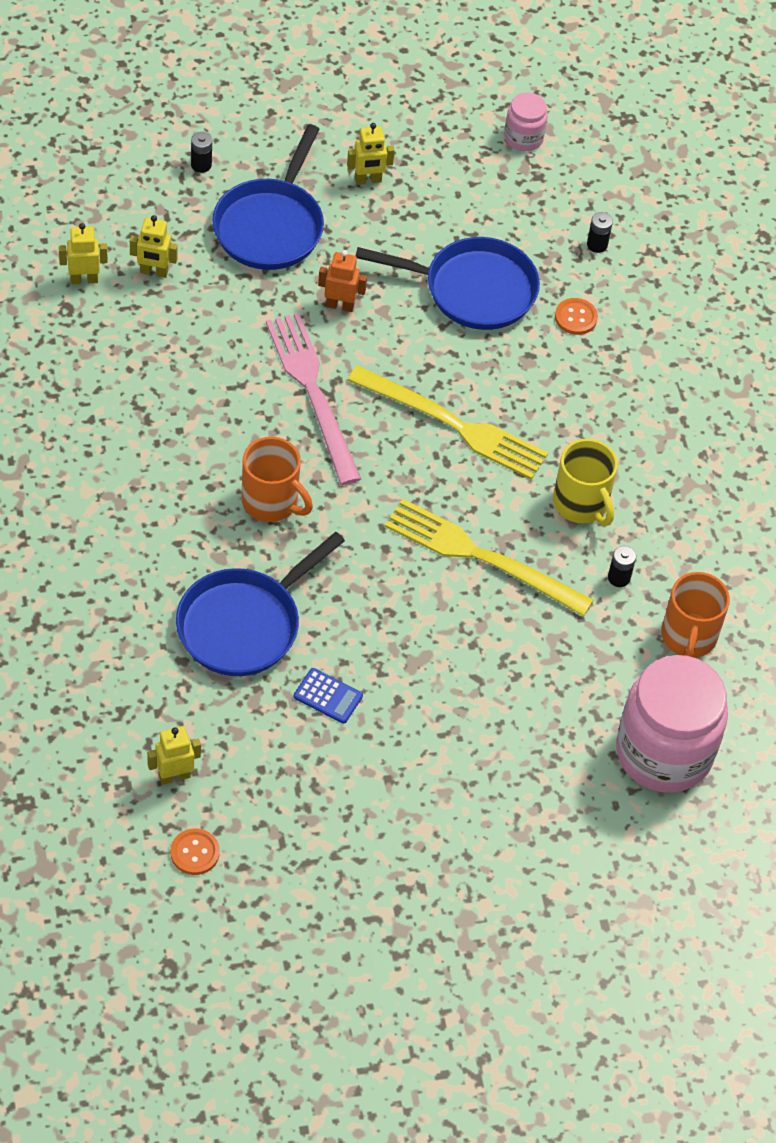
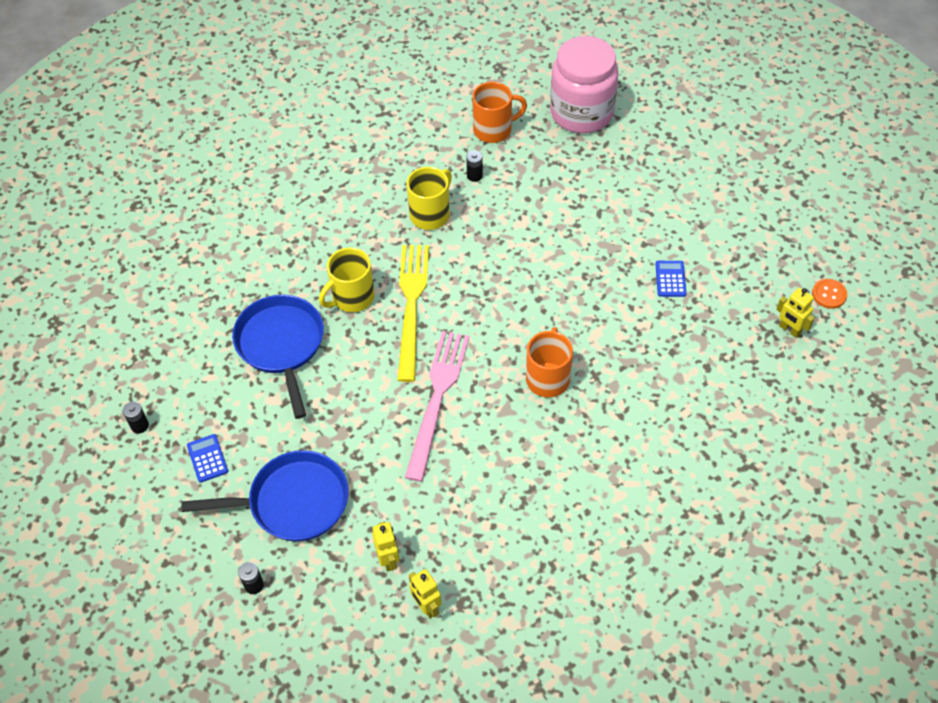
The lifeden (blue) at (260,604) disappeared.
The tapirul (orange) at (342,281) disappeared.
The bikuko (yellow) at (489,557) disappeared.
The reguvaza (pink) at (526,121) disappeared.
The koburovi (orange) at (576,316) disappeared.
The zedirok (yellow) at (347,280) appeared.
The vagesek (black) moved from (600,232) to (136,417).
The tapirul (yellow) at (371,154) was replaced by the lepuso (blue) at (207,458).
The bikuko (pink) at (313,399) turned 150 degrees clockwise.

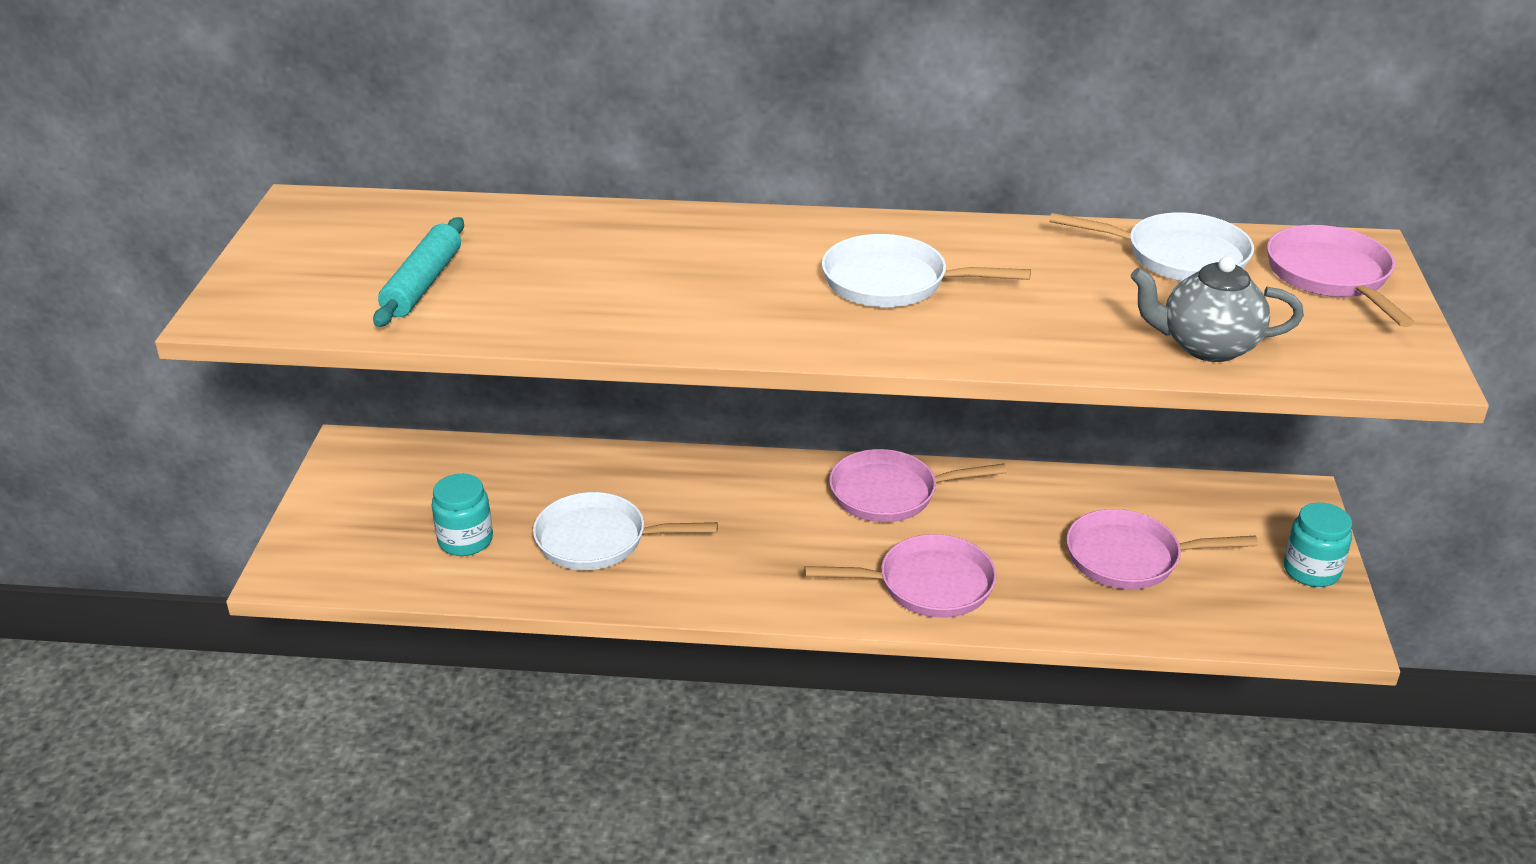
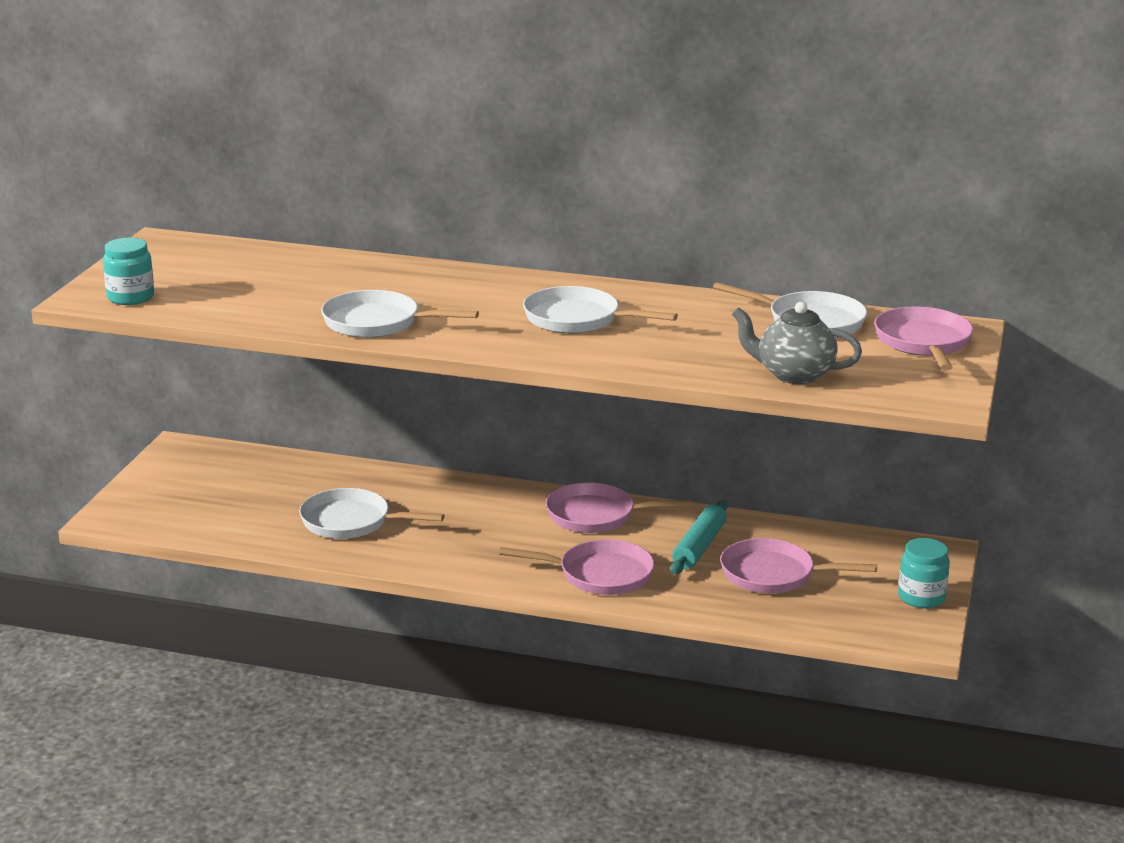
The lifeden (white) at (400,314) appeared.
The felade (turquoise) moved from (418,272) to (699,537).
The reguvaza (turquoise) moved from (462,515) to (128,271).

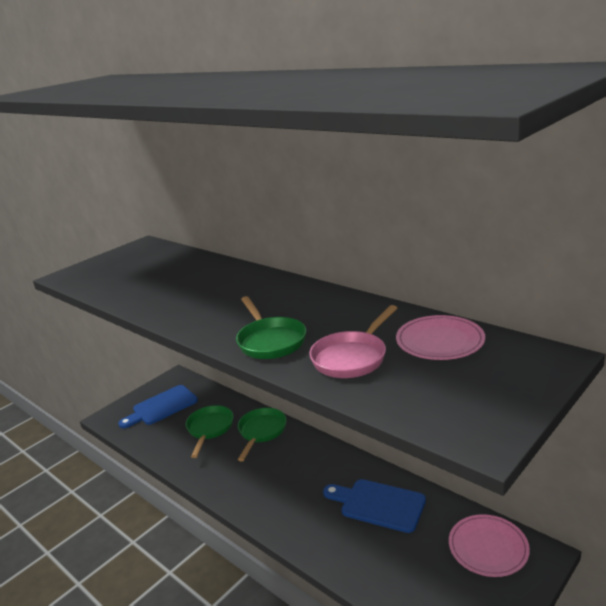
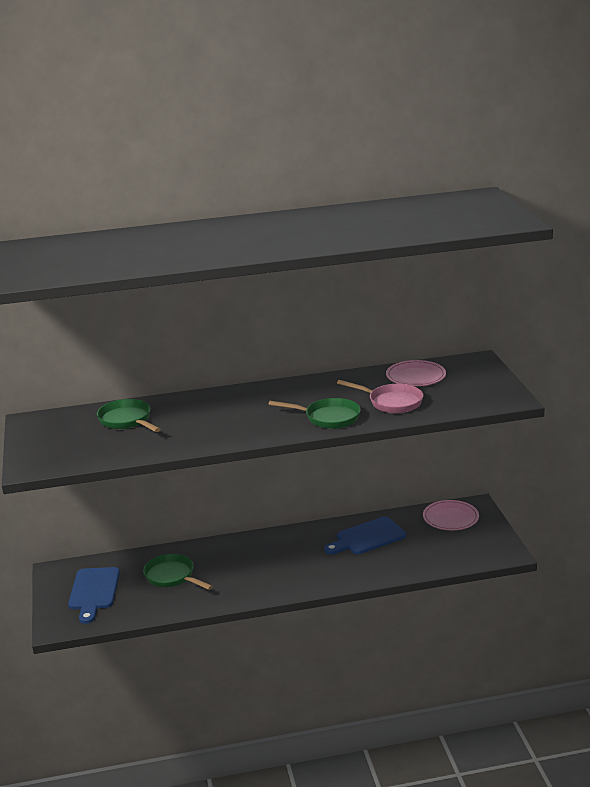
The lifeden (green) moved from (262,435) to (129,415).
The lifeden (pink) at (353,341) turned 45 degrees counterclockwise.

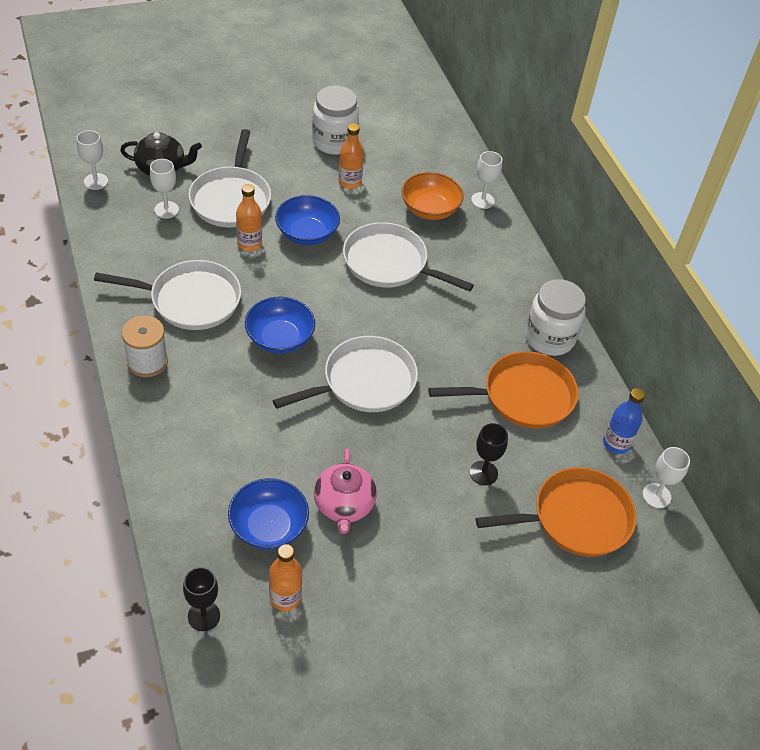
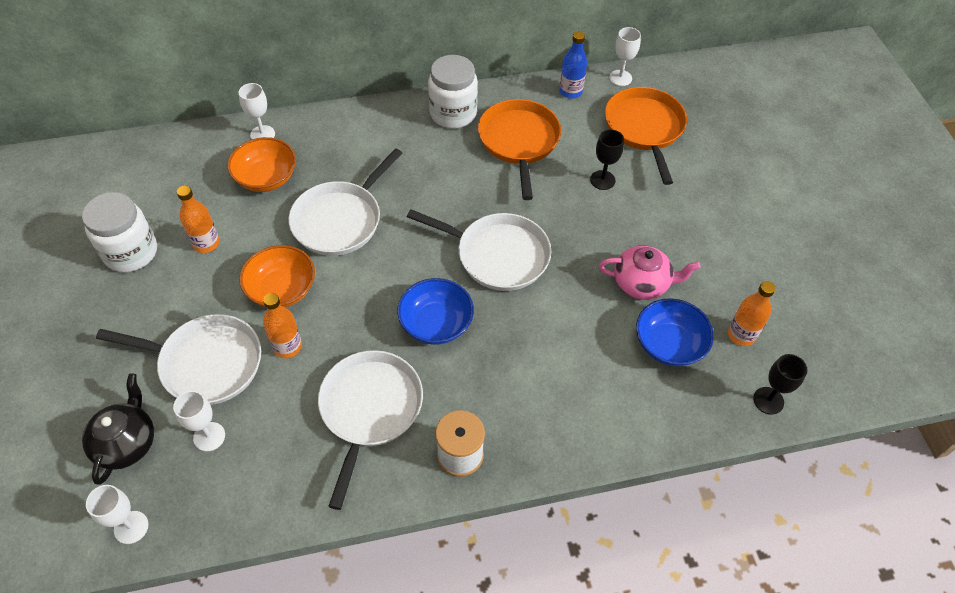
The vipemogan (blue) at (307,220) became the vipemogan (orange) at (277,276).
The lifeden (white) at (345,374) turned 135 degrees clockwise.

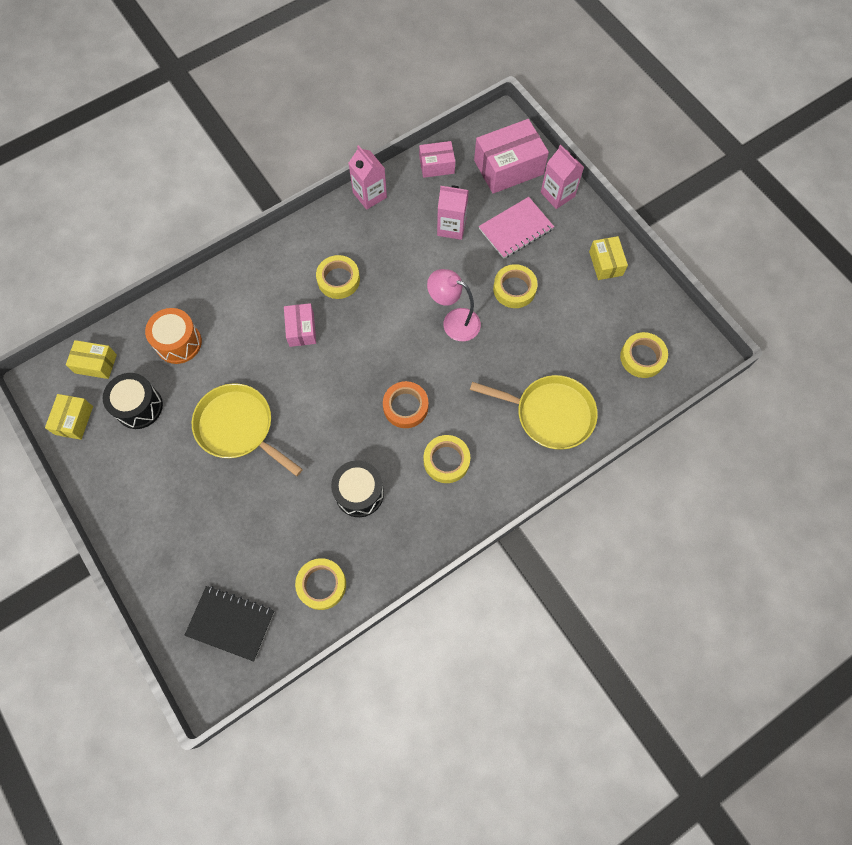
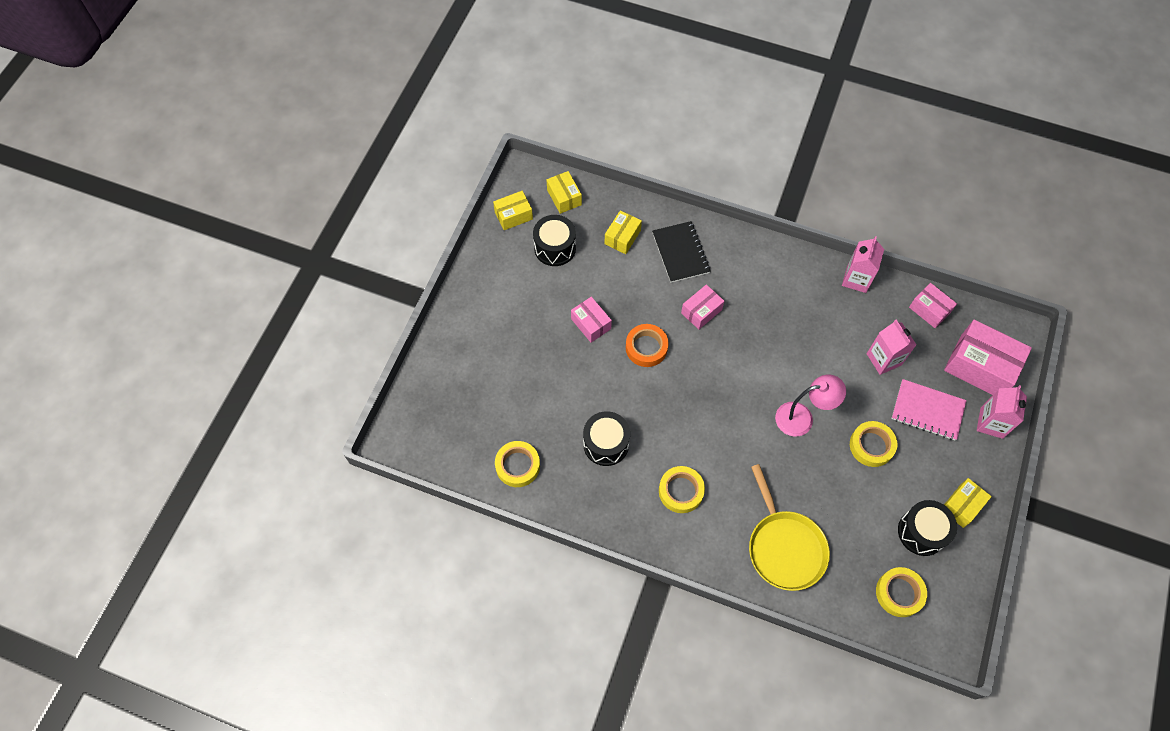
The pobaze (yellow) at (338,277) disappeared.
The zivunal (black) at (927,528) appeared.
The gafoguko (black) moved from (229,624) to (681,252).
The pobaze (orange) moved from (405,404) to (647,345).
The zivunal (orange) at (173,336) was replaced by the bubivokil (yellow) at (623,232).
The lifeden (yellow) at (247,429) was replaced by the bubivokil (pink) at (591,320).
The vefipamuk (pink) at (454,305) turned 90 degrees clockwise.

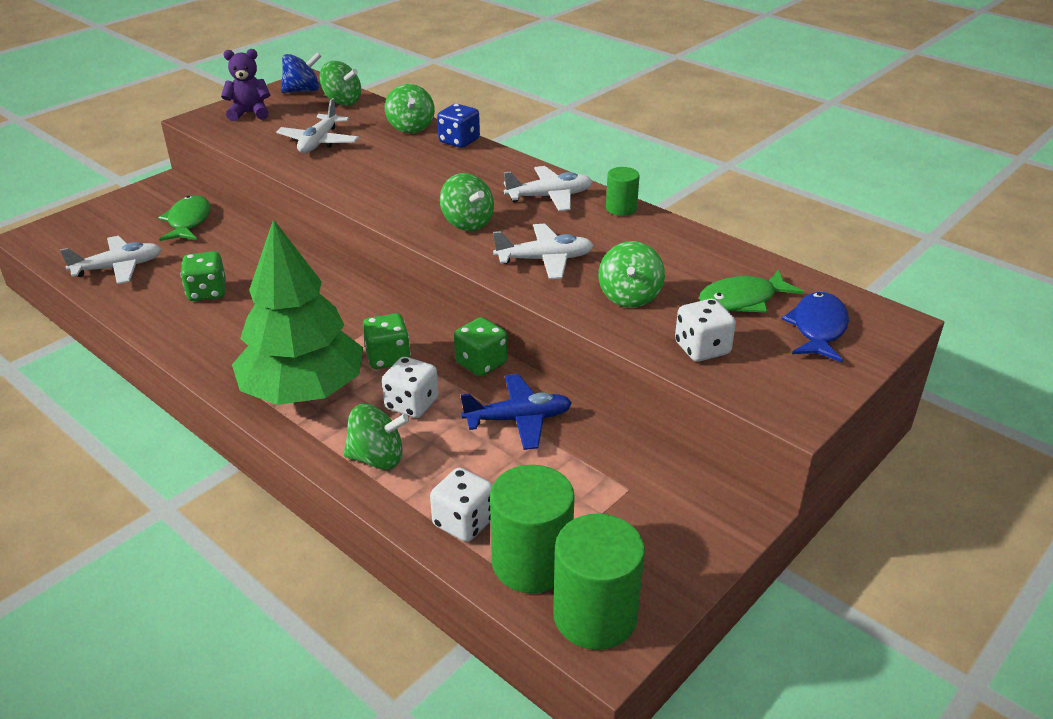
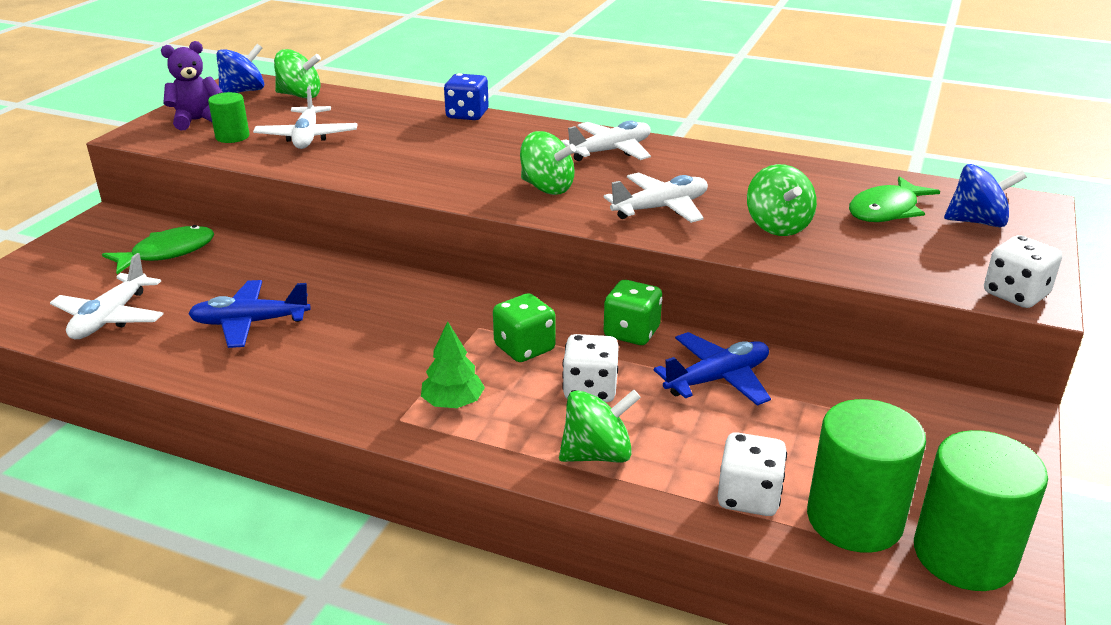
The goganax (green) at (410,108) disappeared.
The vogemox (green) moved from (623,191) to (228,117).
The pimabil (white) moved from (705,330) to (1023,271).
The pimabil (green) at (203,276) was replaced by the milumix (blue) at (249,314).
The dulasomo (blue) at (815,327) was replaced by the goganax (blue) at (985,195).
The milumix (white) at (110,260) turned 150 degrees clockwise.
The dulasomo (green) at (184,218) turned 75 degrees clockwise.
The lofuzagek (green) at (297,312) changed to 0.40 times the size.

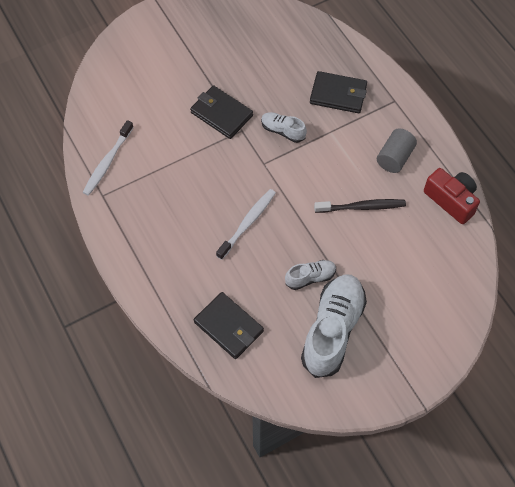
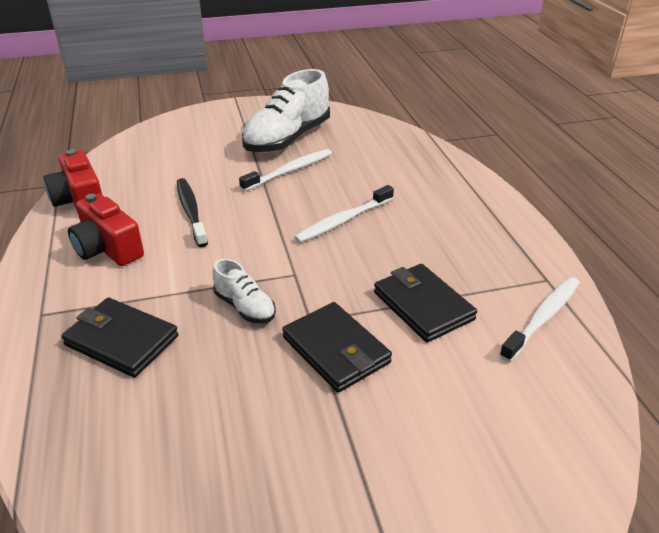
The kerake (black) moved from (229,325) to (425,303).
The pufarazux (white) at (310,275) was replaced by the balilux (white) at (285,170).
The vogemox (grey) at (397,150) was replaced by the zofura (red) at (106,229).
The balilux (black) at (360,206) turned 60 degrees clockwise.

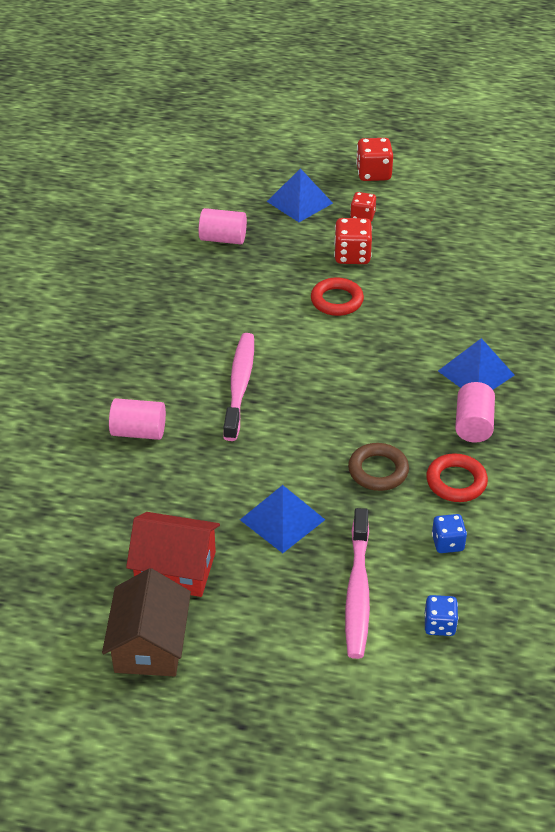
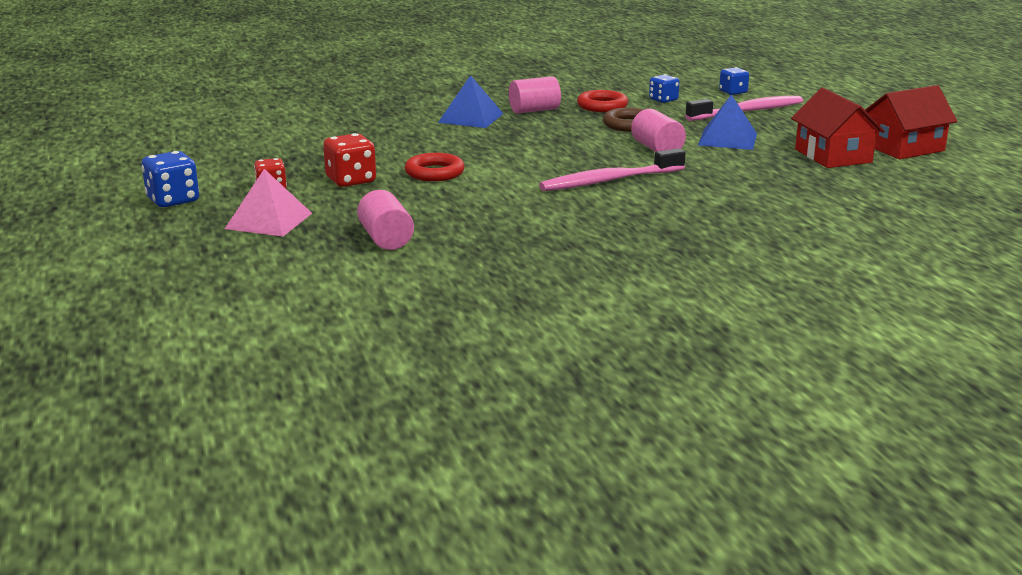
The vogemox (pink) moved from (137,419) to (658,130).
The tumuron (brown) at (146,622) became the tumuron (red) at (911,122).
The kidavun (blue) at (300,195) became the kidavun (pink) at (268,203).
The pimabil (red) at (374,159) became the pimabil (blue) at (170,179).

